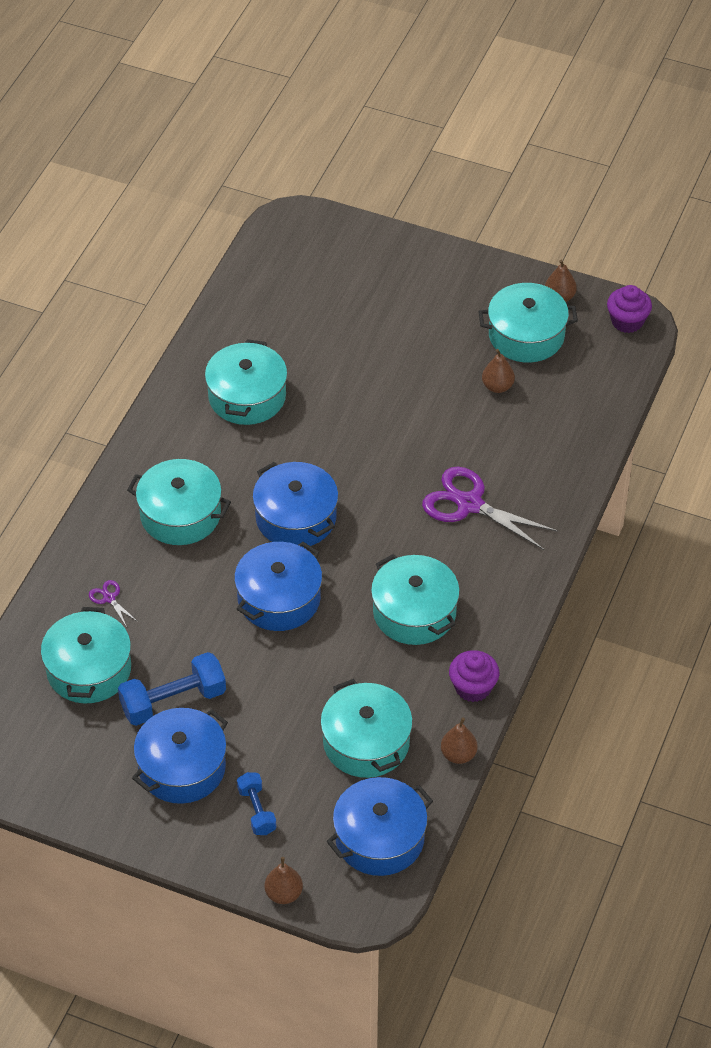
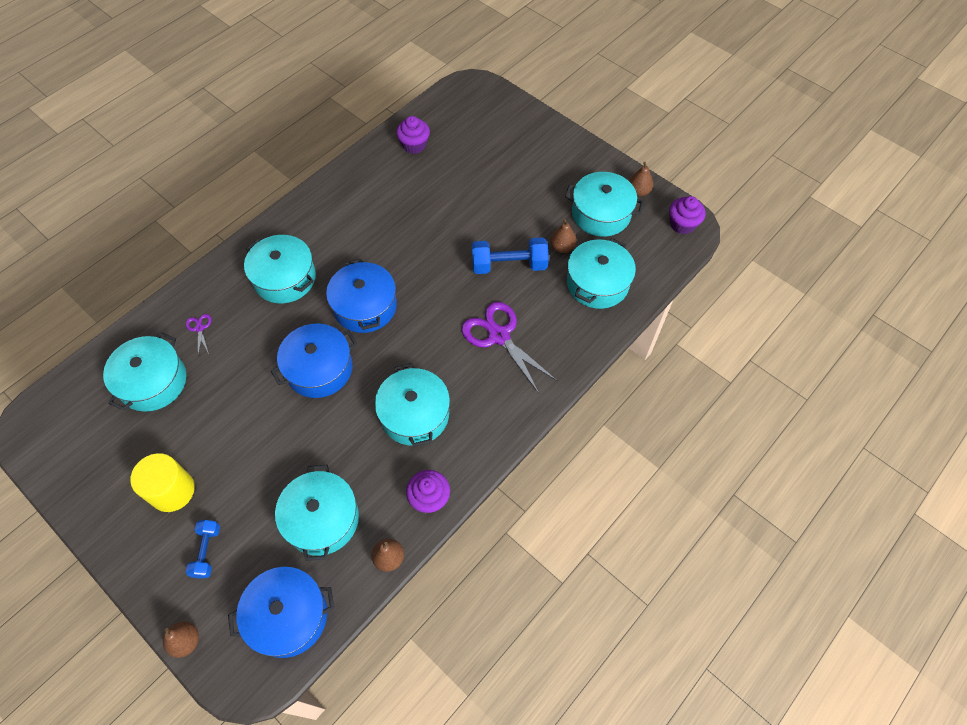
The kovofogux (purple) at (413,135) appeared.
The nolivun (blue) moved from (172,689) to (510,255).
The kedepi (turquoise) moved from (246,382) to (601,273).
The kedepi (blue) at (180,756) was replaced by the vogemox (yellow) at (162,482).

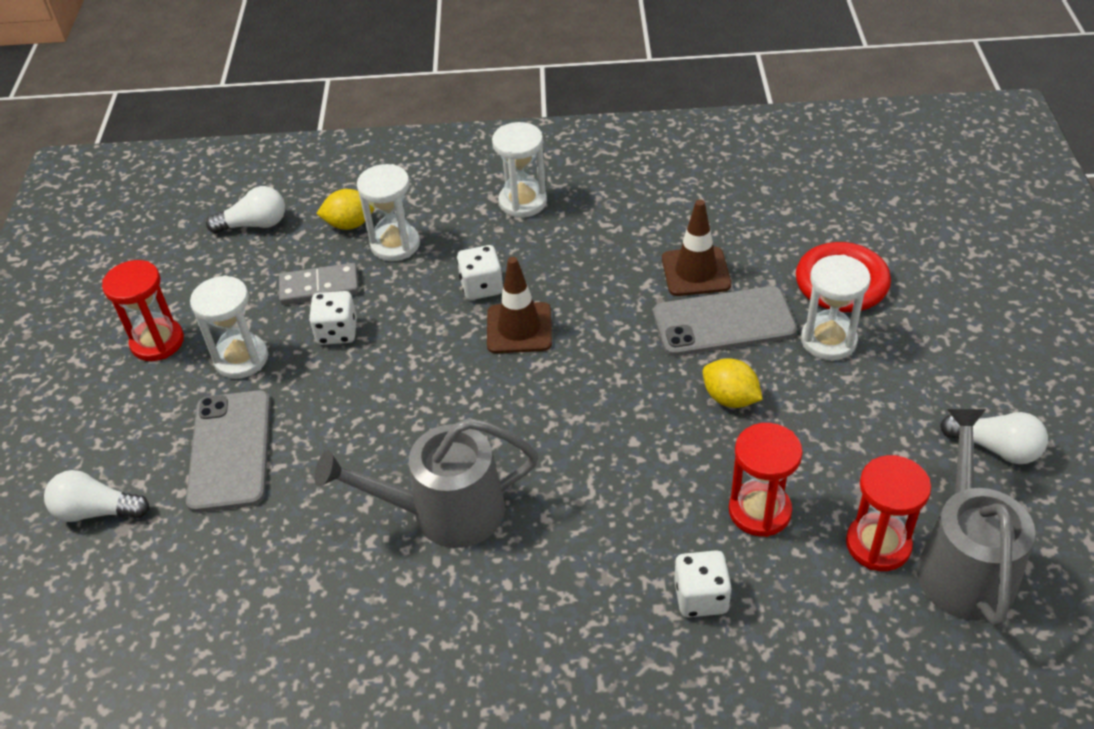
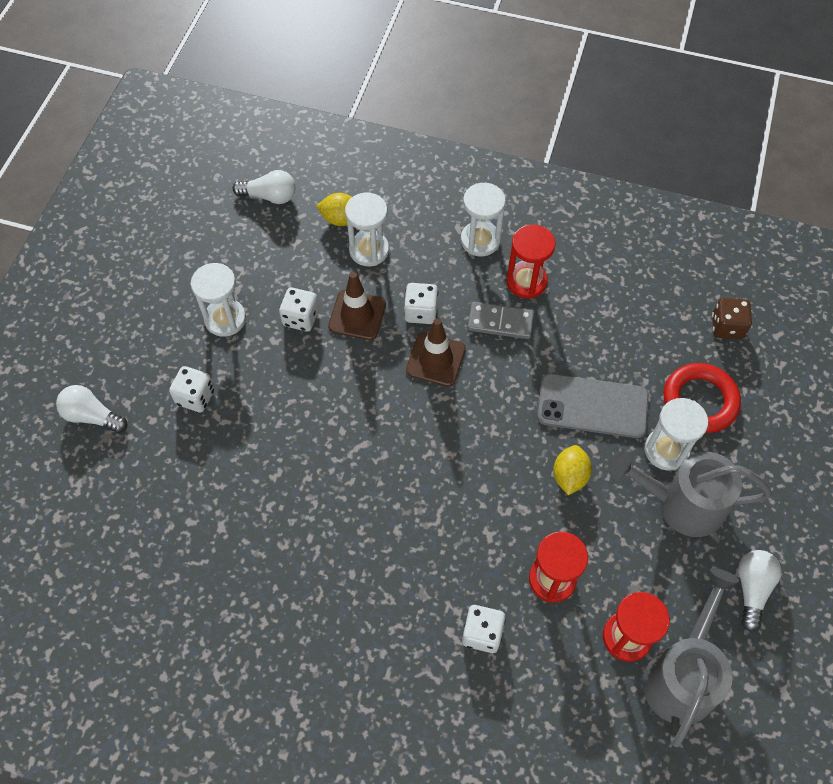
The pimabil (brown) at (732,318) appeared.
The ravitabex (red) moved from (143,310) to (531,261).
The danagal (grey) moved from (319,284) to (501,320).
The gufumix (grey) moved from (426,483) to (690,494).
The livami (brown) moved from (696,247) to (357,306).
The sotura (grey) at (228,451) was replaced by the pimabil (white) at (192,389).
The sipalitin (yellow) at (733,383) turned 45 degrees clockwise.
The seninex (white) at (994,438) turned 120 degrees counterclockwise.

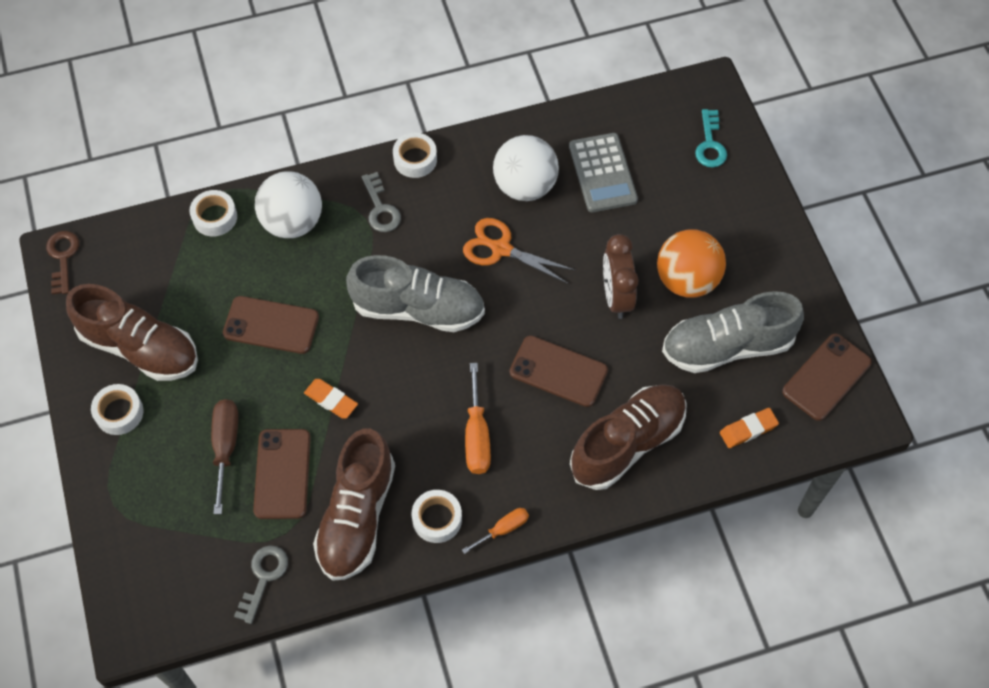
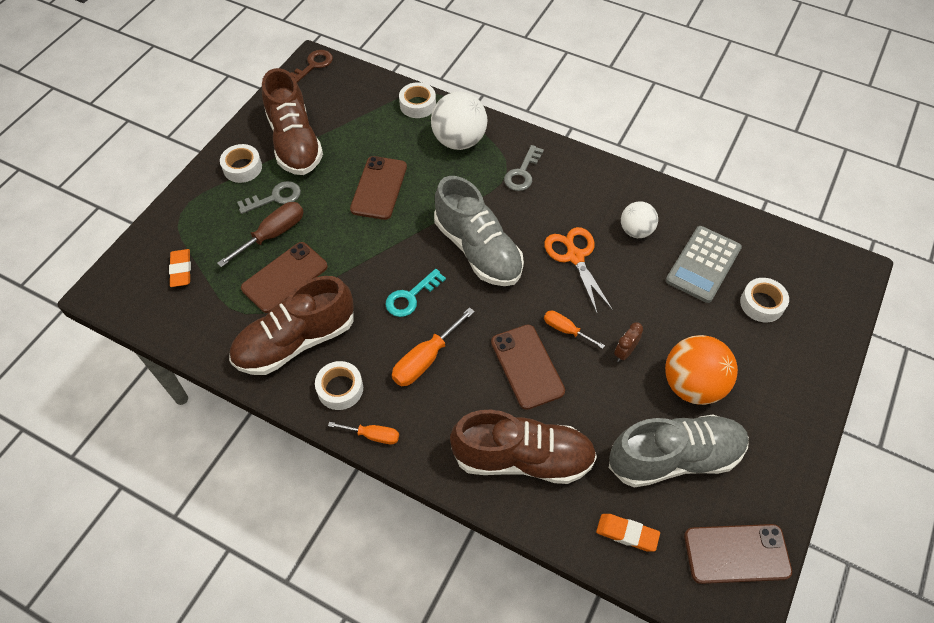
The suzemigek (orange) at (574,330) appeared.
The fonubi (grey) moved from (261,584) to (269,197).
The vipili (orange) moved from (331,399) to (180,268).
The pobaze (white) moved from (415,155) to (764,300).
The fonubi (turquoise) moved from (711,138) to (415,293).
The sotura (brown) at (271,325) turned 45 degrees clockwise.
The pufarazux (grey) at (733,332) turned 135 degrees clockwise.
The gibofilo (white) at (526,168) changed to 0.61 times the size.
The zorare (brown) at (621,276) changed to 0.53 times the size.

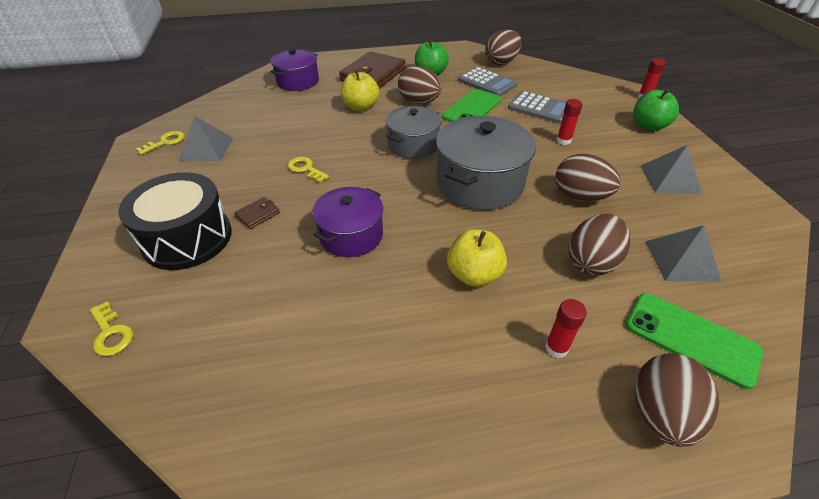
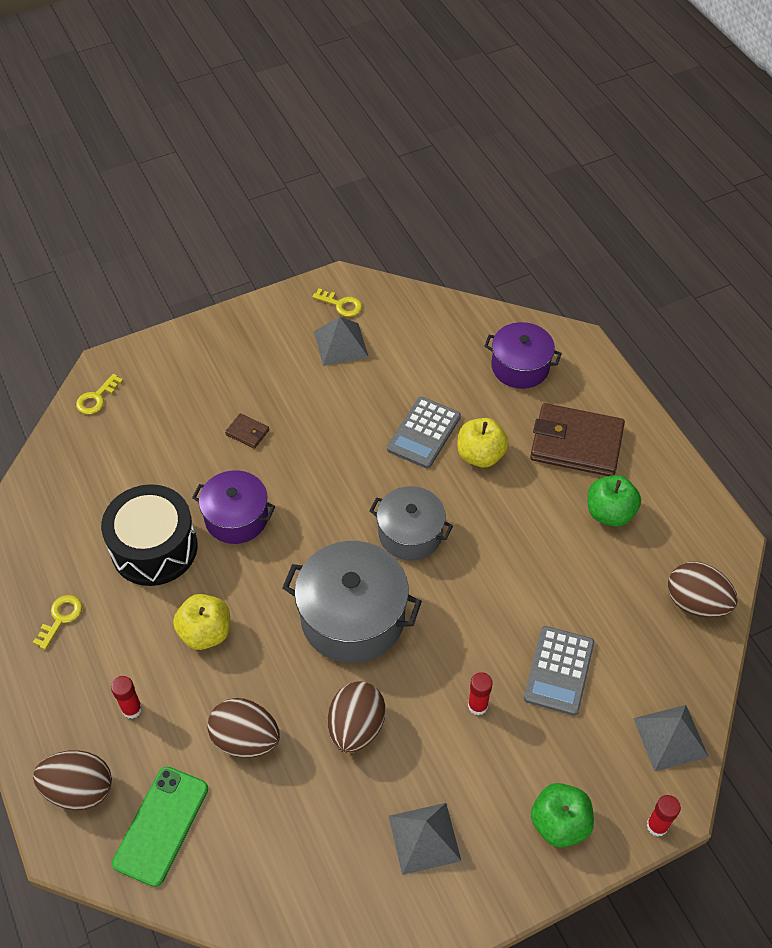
The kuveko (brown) at (420,85) disappeared.
The sotura (green) at (472,105) disappeared.
The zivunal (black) moved from (175,221) to (149,535).
The fonubi (yellow) moved from (308,170) to (57,622).
The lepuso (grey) moved from (488,81) to (424,432).
The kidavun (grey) moved from (683,253) to (671,738).

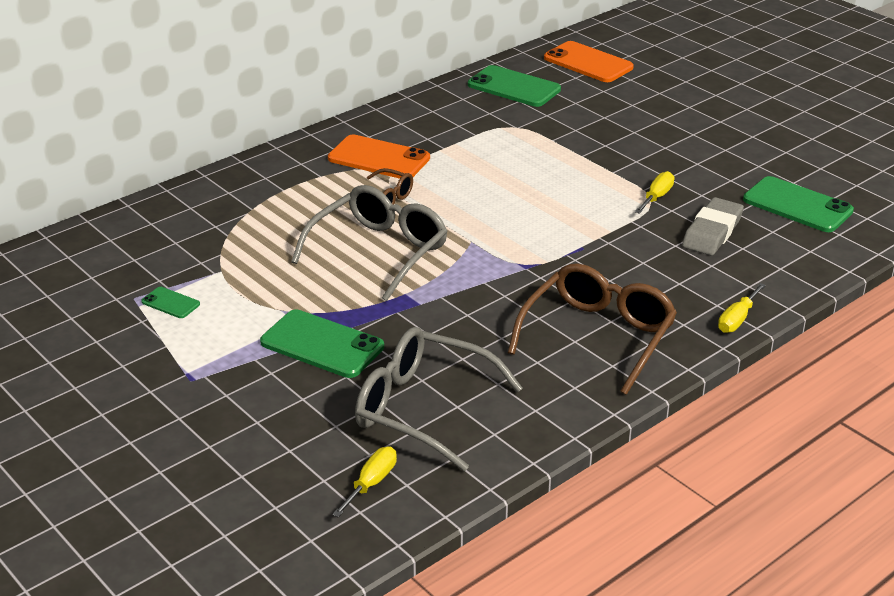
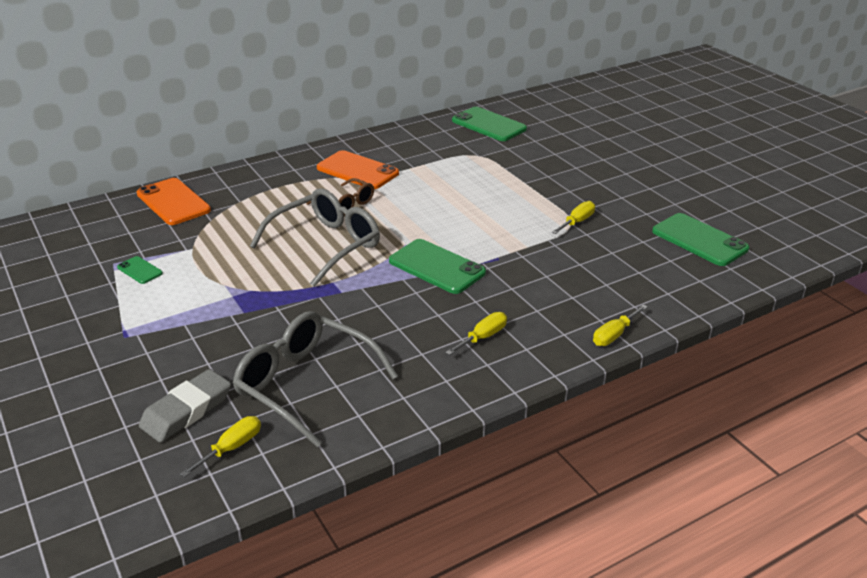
The sotura (green) moved from (322,343) to (437,266).
The sotura (orange) moved from (589,61) to (174,201).
The vipili (grey) moved from (713,226) to (185,406).
The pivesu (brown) at (592,329) was replaced by the suzemigek (yellow) at (476,333).

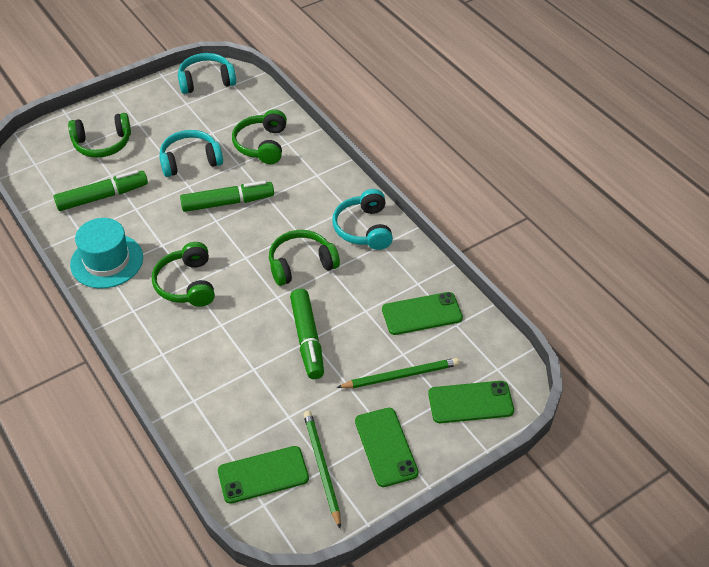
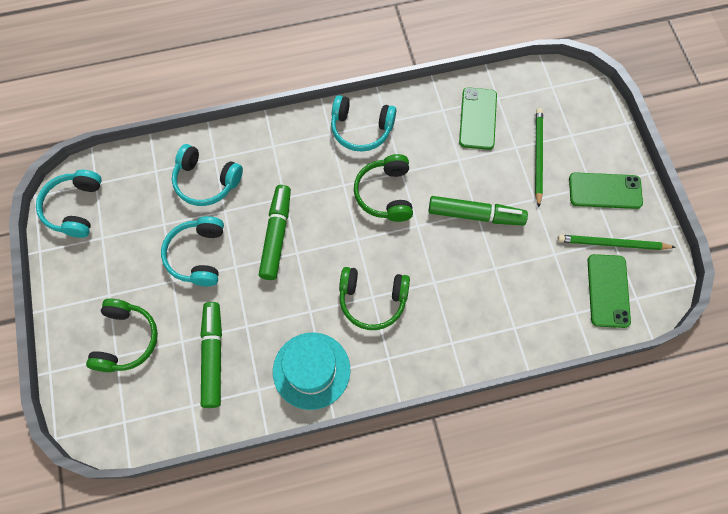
The sotura (green) at (471,402) disappeared.
The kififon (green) at (259,136) became the kififon (turquoise) at (207,175).

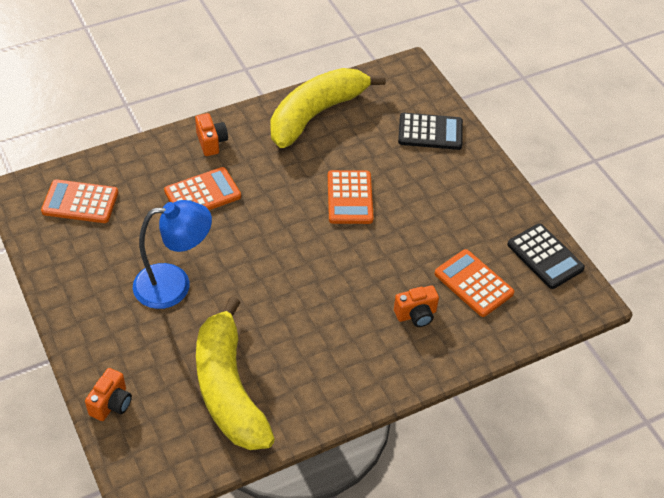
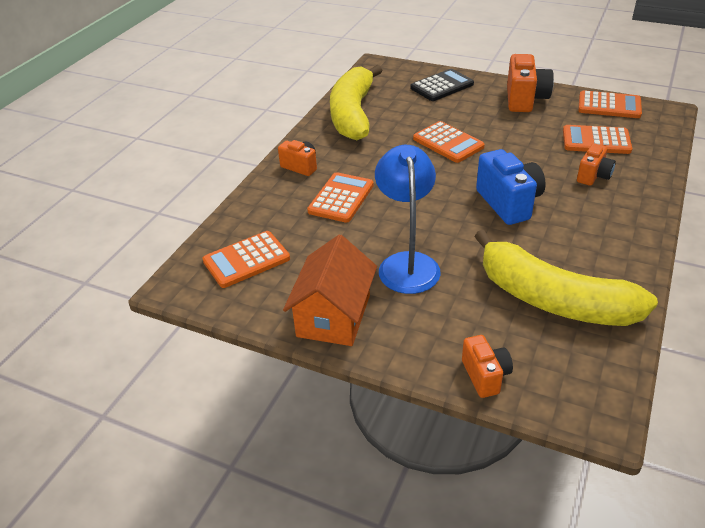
The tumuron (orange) at (330,290) appeared.
The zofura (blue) at (511,187) appeared.
The zofura (orange) at (530,83) appeared.
The lepuso (black) at (546,256) became the lepuso (orange) at (610,104).
The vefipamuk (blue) at (172,254) turned 45 degrees counterclockwise.

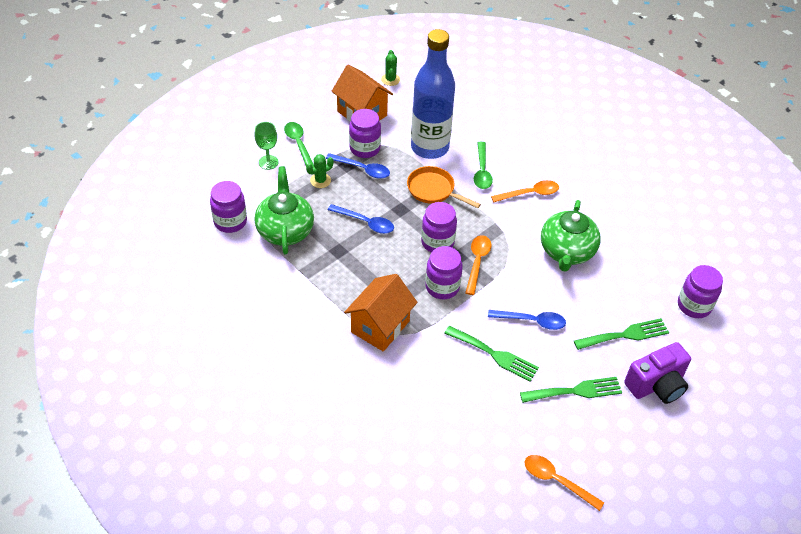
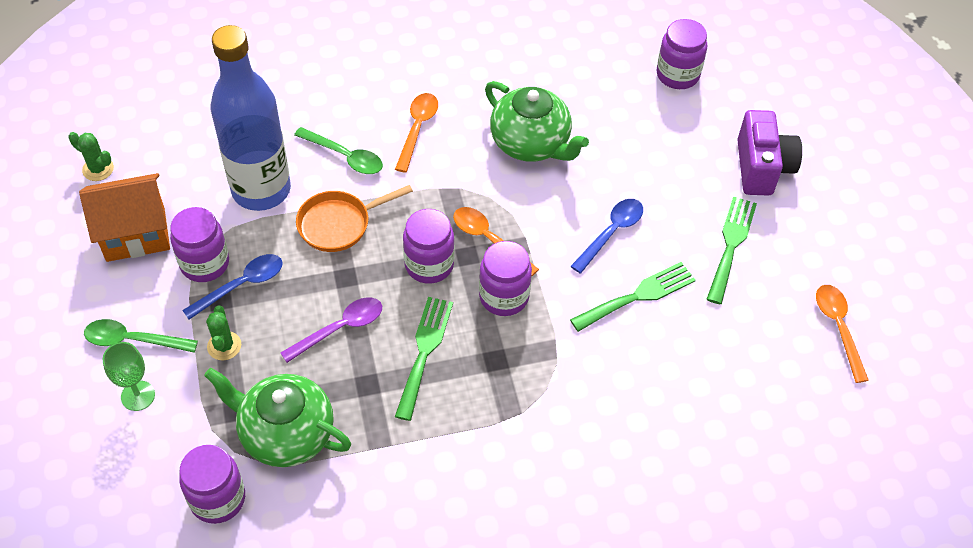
The tumuron (orange) at (380,312) disappeared.
The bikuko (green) moved from (621,334) to (424,359).
The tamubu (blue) at (361,219) became the tamubu (purple) at (331,330).
The tamubu (orange) at (564,483) turned 105 degrees clockwise.

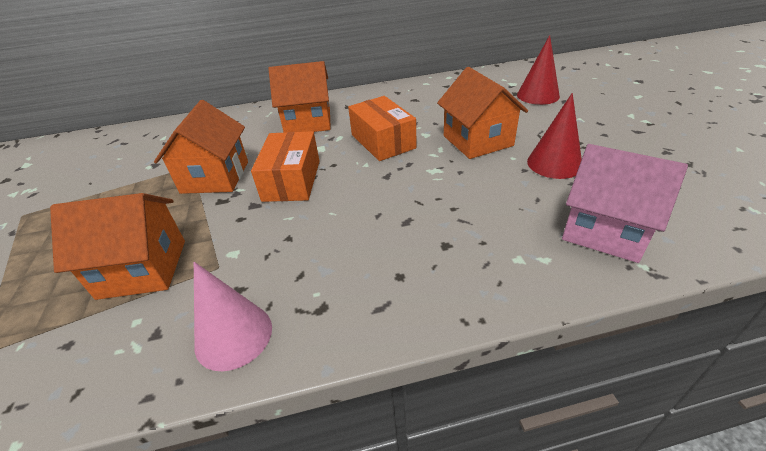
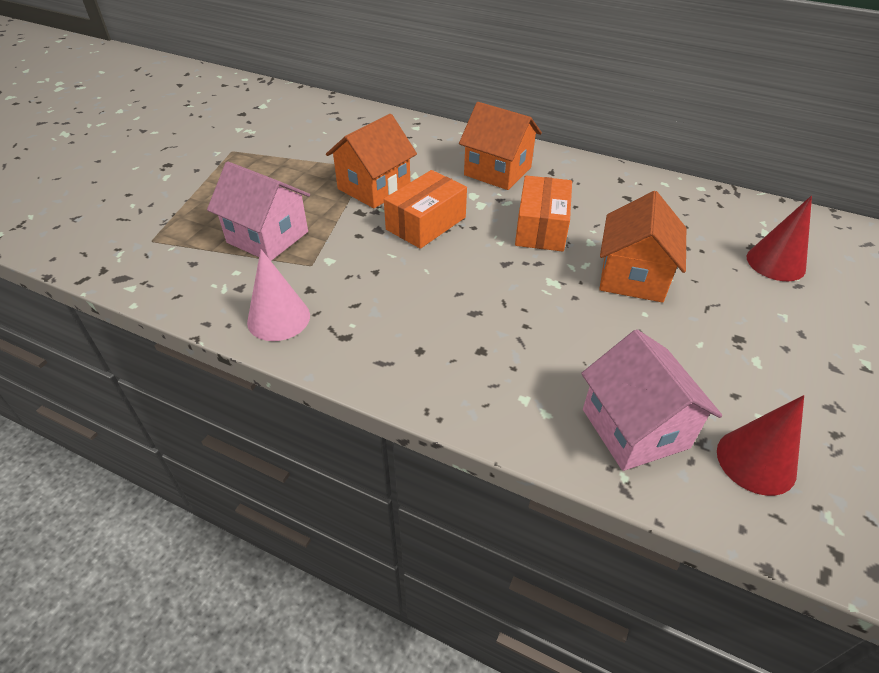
The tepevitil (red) moved from (554,136) to (760,445).
The tumuron (orange) at (117,246) became the tumuron (pink) at (258,211).

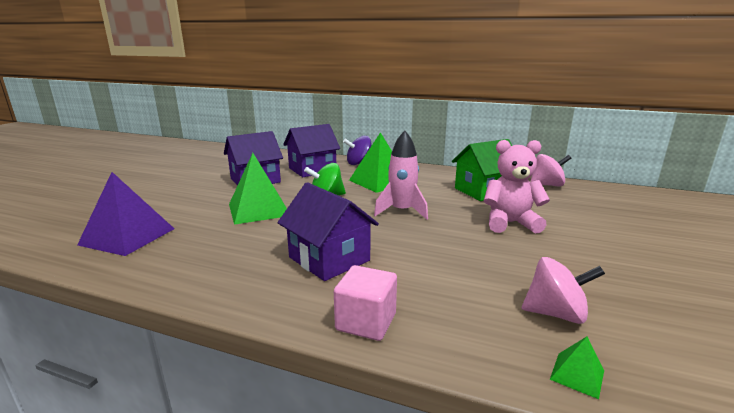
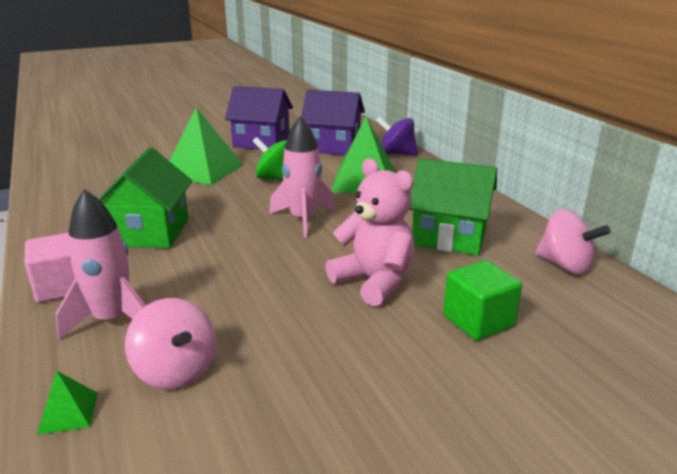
The kidavun (purple) at (125,214) disappeared.
The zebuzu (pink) at (101,264) appeared.
The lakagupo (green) at (482,300) appeared.
The tumuron (purple) at (328,231) became the tumuron (green) at (145,197).

